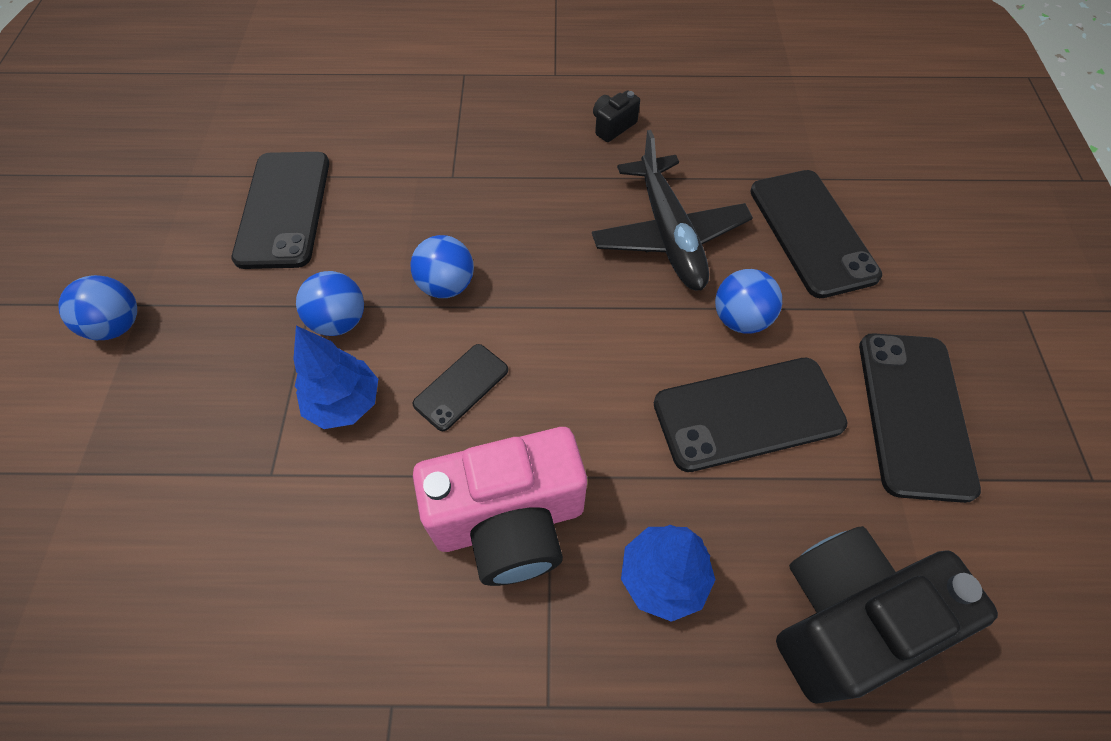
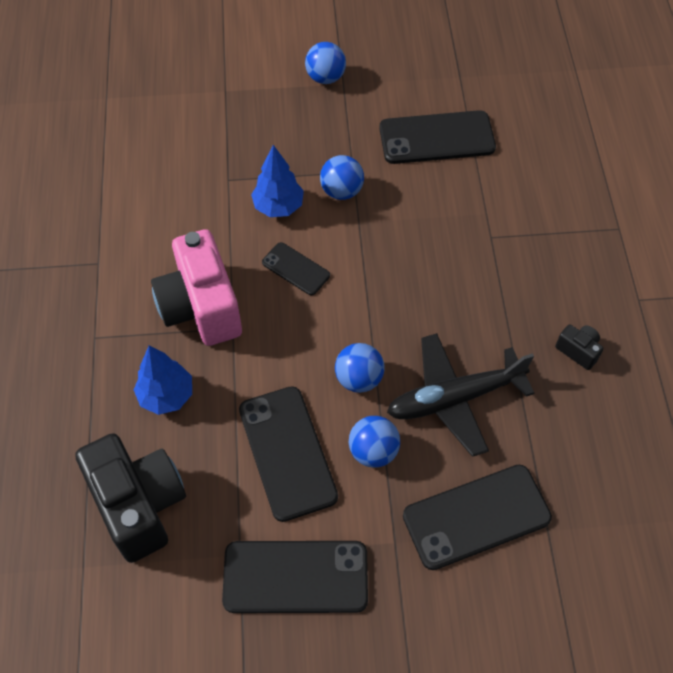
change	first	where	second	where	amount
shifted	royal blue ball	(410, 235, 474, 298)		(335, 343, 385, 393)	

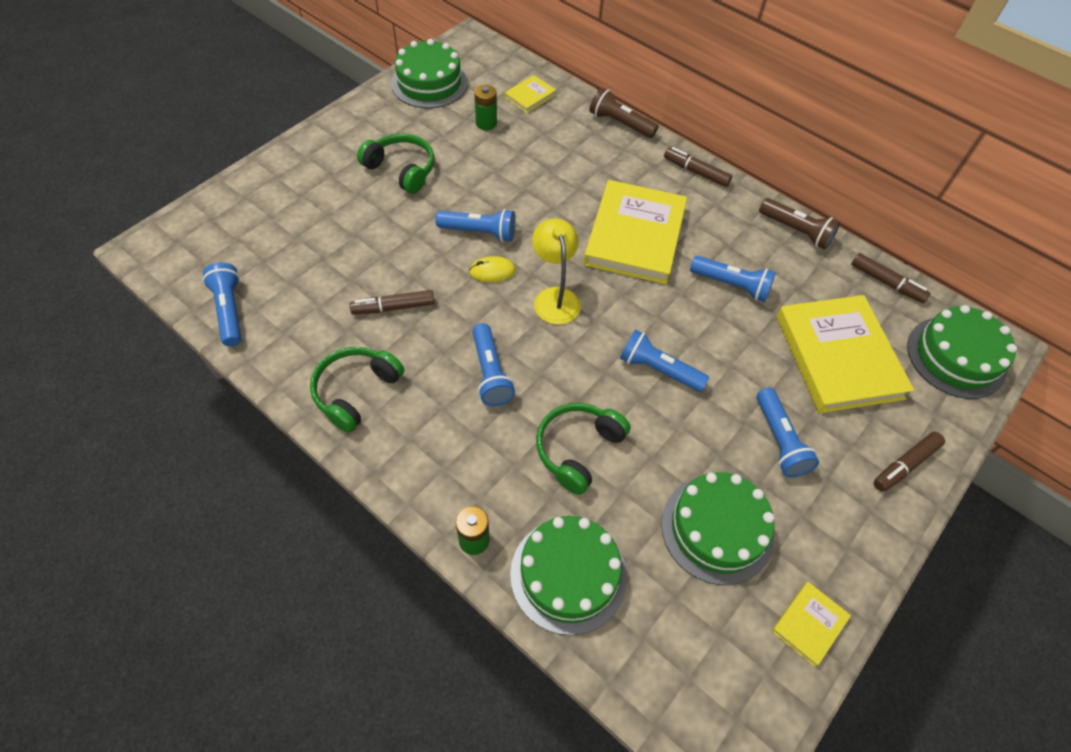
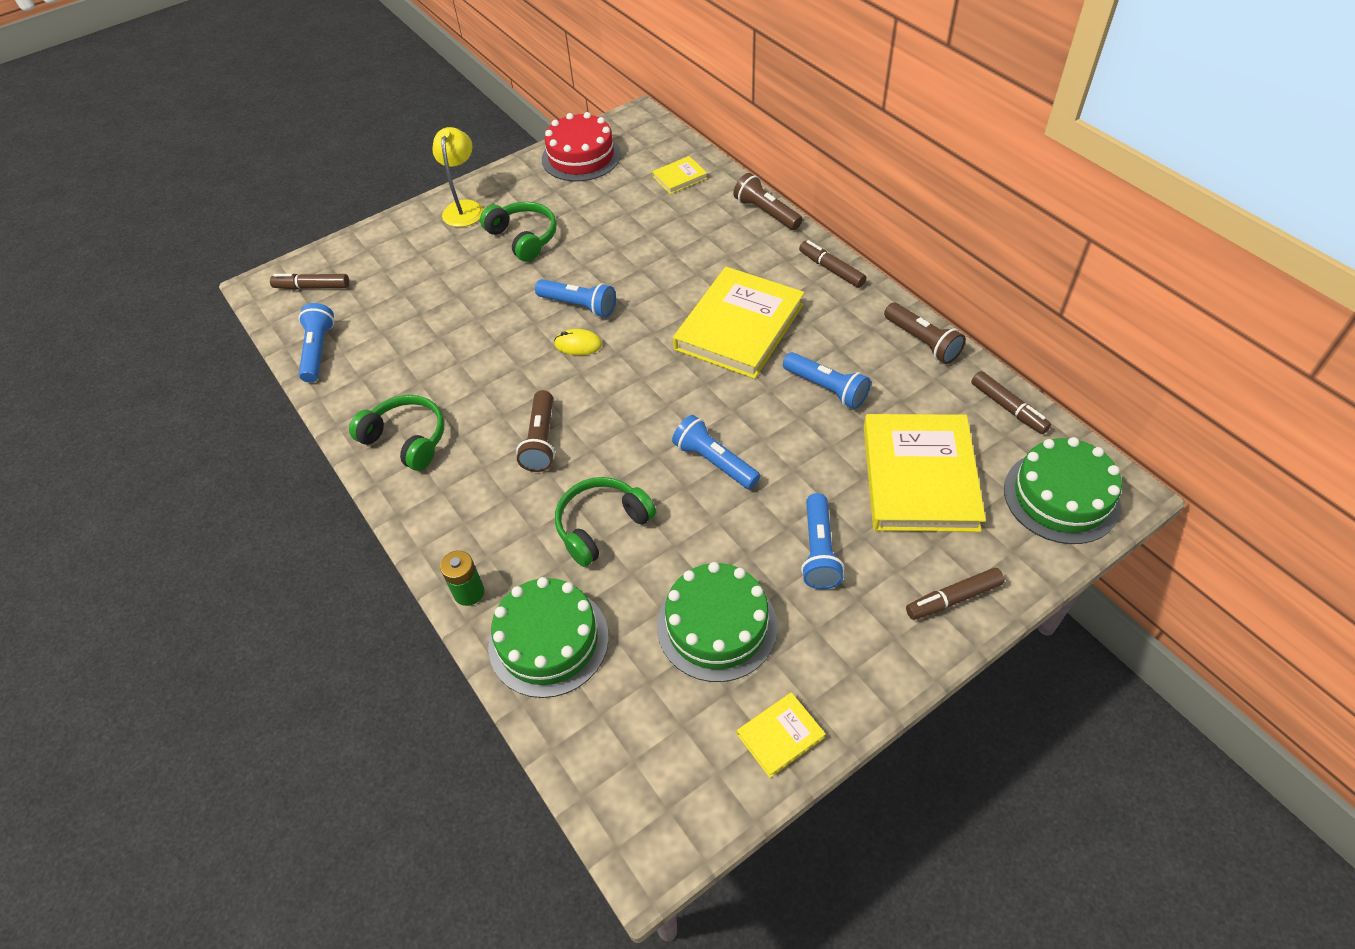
change	first	where	second	where	amount
rotated	leaf-green headphones	(310, 347, 404, 433)		(349, 395, 445, 471)	75 degrees clockwise
shifted	russet marker pen	(350, 290, 435, 315)		(270, 274, 349, 290)	
repainted	leaf-green layer cake	(391, 39, 468, 108)	red layer cake	(542, 112, 621, 181)	
repainted	royal blue flashlight	(472, 323, 515, 406)	russet flashlight	(516, 390, 555, 472)	
gone	leaf-green power cell	(474, 85, 497, 130)			
shifted	golden desk lamp	(532, 218, 581, 325)		(432, 127, 483, 227)	

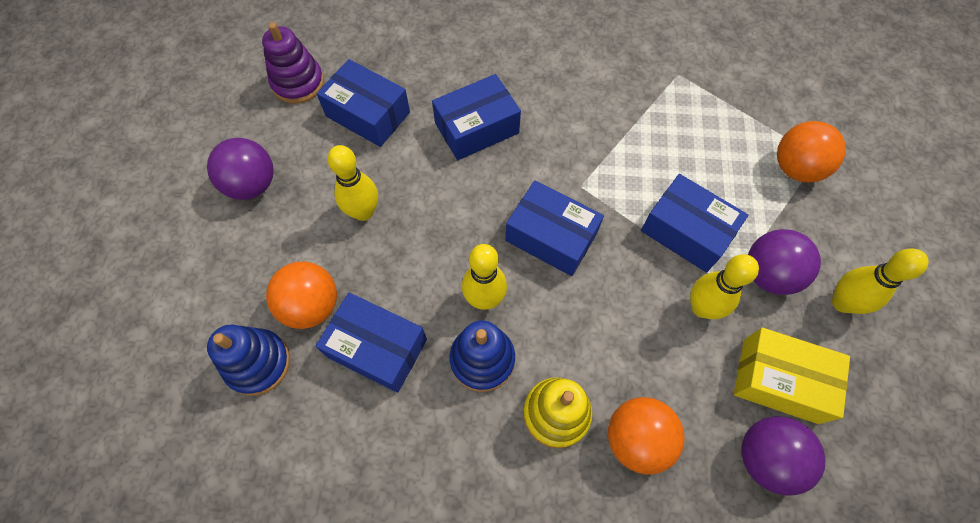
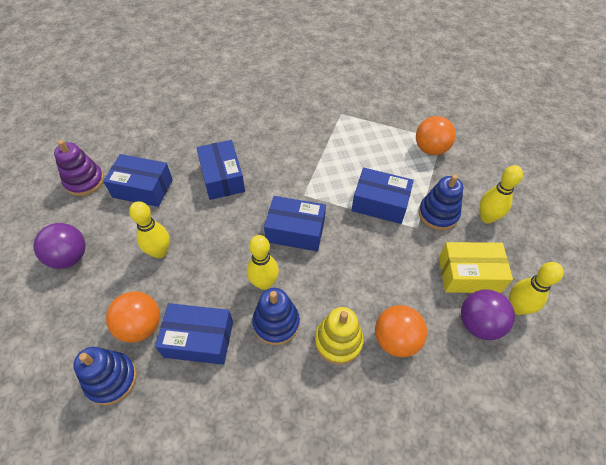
change	first	where	second	where	amount
rotated	royal blue box	(432, 74, 521, 160)		(196, 140, 245, 200)	60 degrees counterclockwise
shifted	golden skittle	(690, 254, 759, 319)		(509, 262, 564, 315)	
swapped	violet ball	(748, 229, 821, 295)	royal blue stacking rings	(419, 174, 463, 230)	

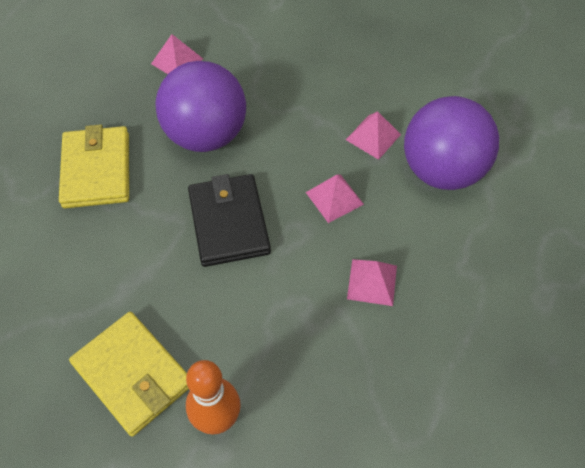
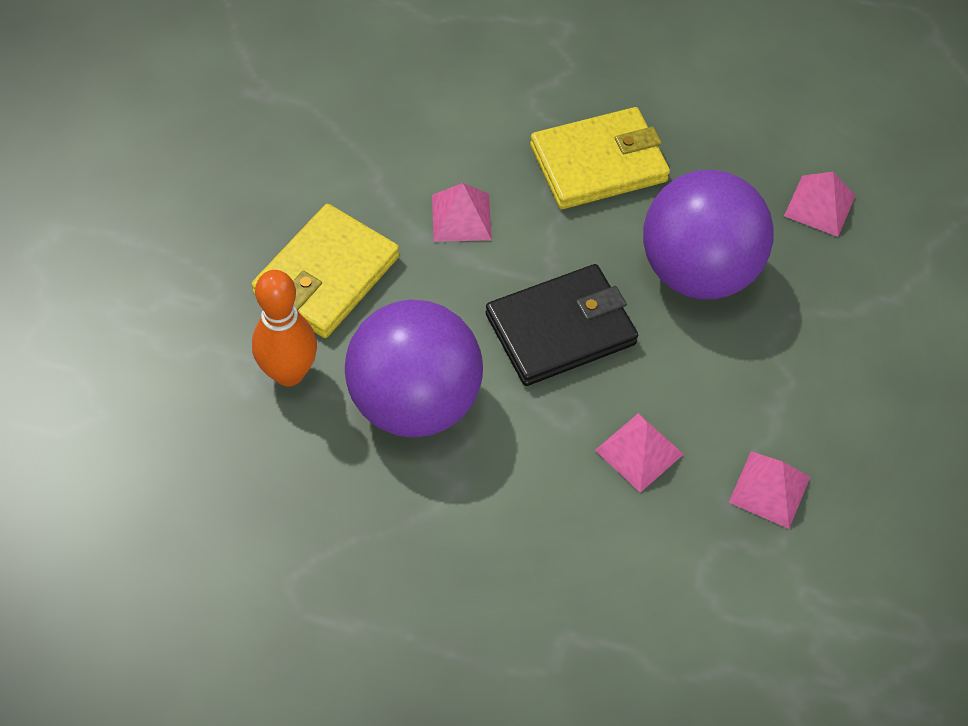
change	first	where	second	where	amount
shifted	pink pyramid	(347, 259, 397, 306)		(432, 183, 492, 241)	
shifted	violet ball	(404, 96, 499, 190)		(345, 299, 483, 437)	

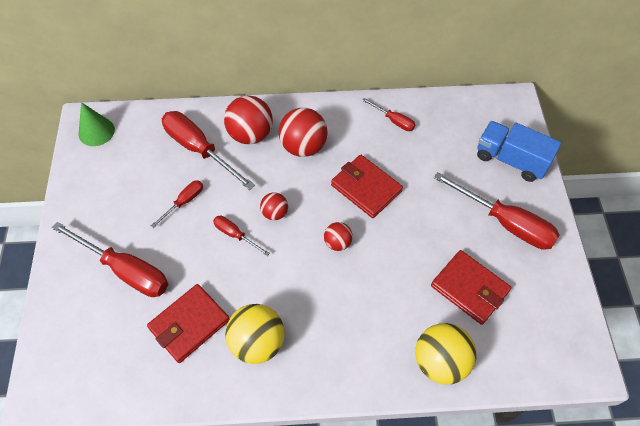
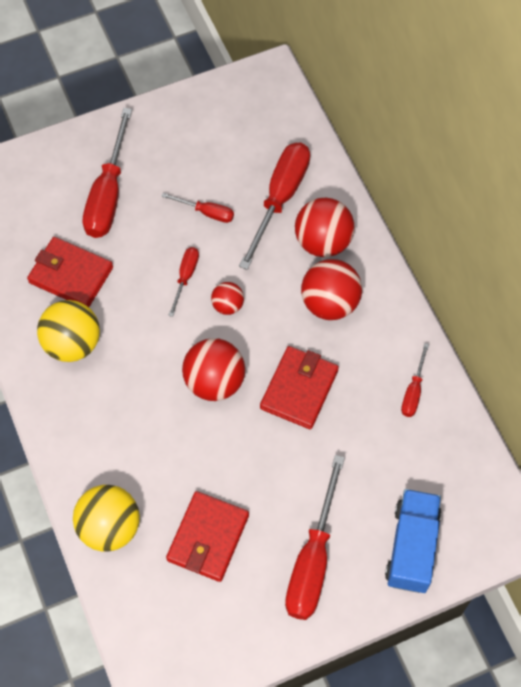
change	first	where	second	where	amount
gone	leaf-green cone shape	(79, 102, 115, 146)			
scaled	red ball	(324, 222, 353, 251)		(182, 338, 245, 401)	x1.84

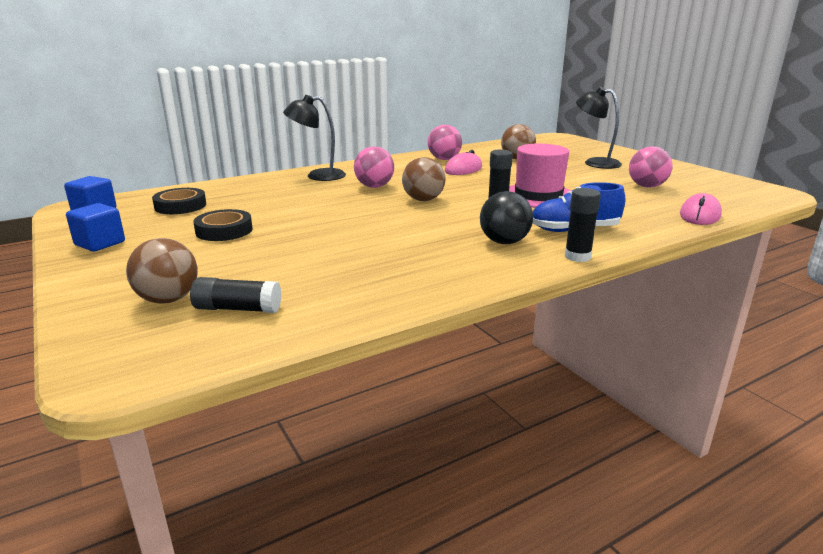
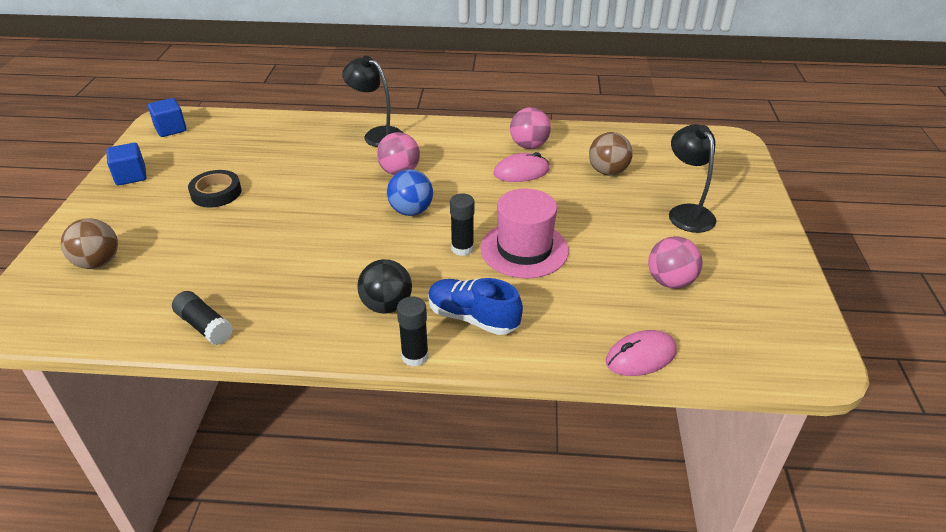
change	first	where	second	where	amount
gone	black tape	(152, 188, 206, 214)			
shifted	black glue	(190, 277, 281, 313)		(172, 291, 233, 345)	
repainted	russet ball	(402, 157, 445, 201)	royal blue ball	(387, 169, 433, 216)	

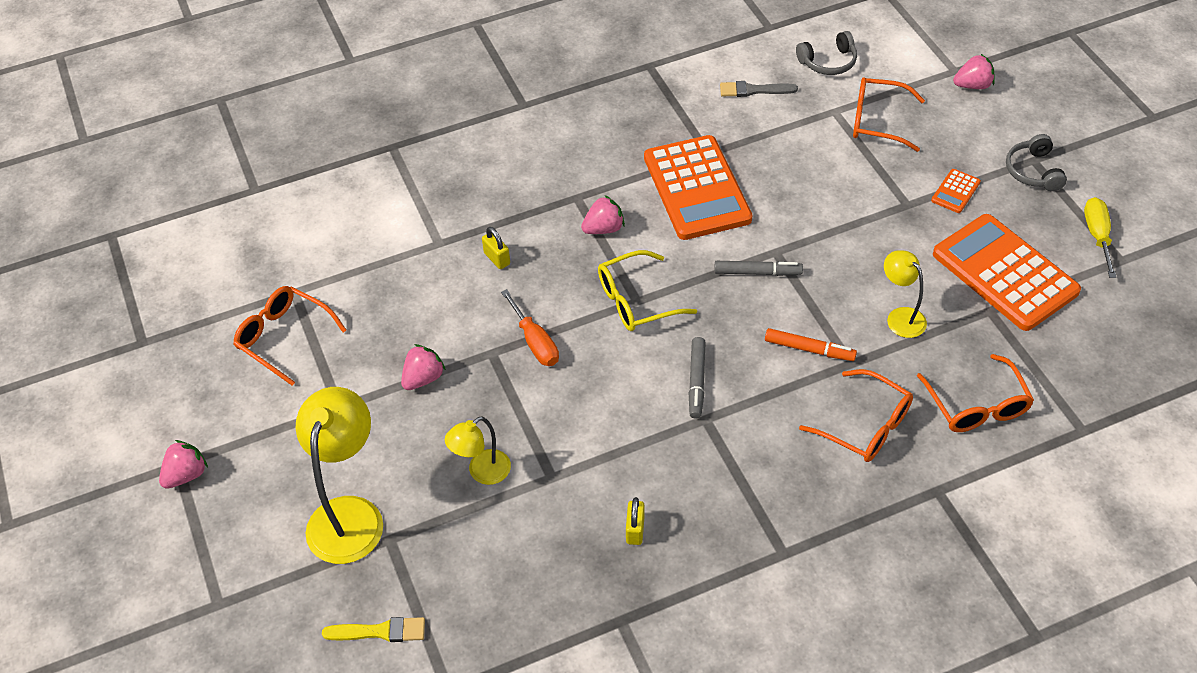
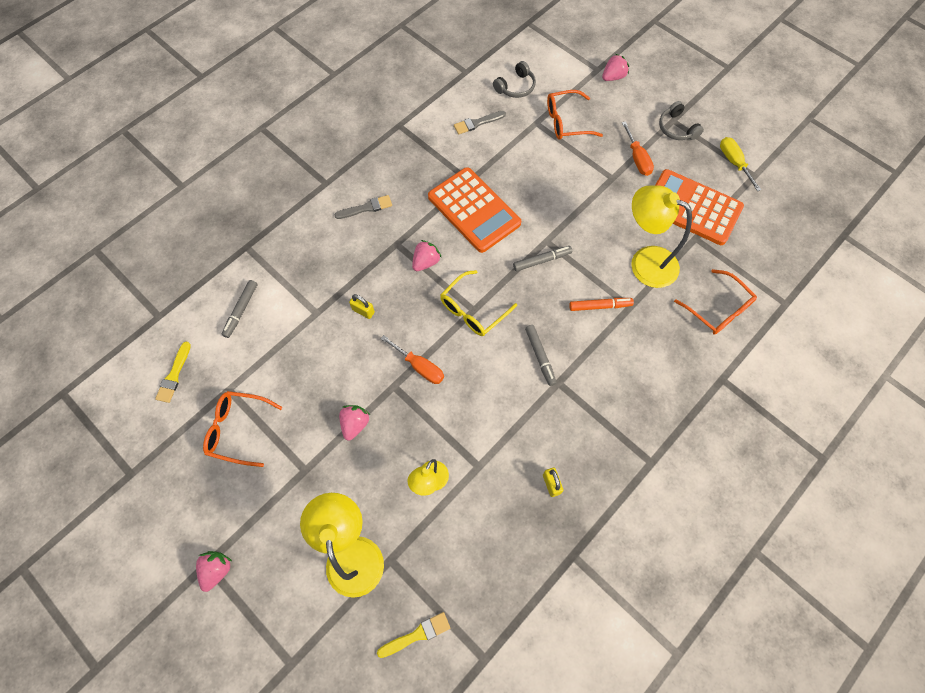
change	first	where	second	where	amount
gone	bright orange eyeglasses	(799, 369, 913, 462)			
scaled	golden desk lamp	(884, 250, 927, 338)		(631, 185, 692, 288)	x1.80
swapped	bright orange calculator	(931, 169, 981, 213)	bright orange hand screwdriver	(622, 121, 654, 176)	
new			golden brush	(155, 342, 191, 403)	
new			ash-grey marker pen	(222, 280, 258, 338)	
new			ash-grey brush	(334, 195, 392, 219)	

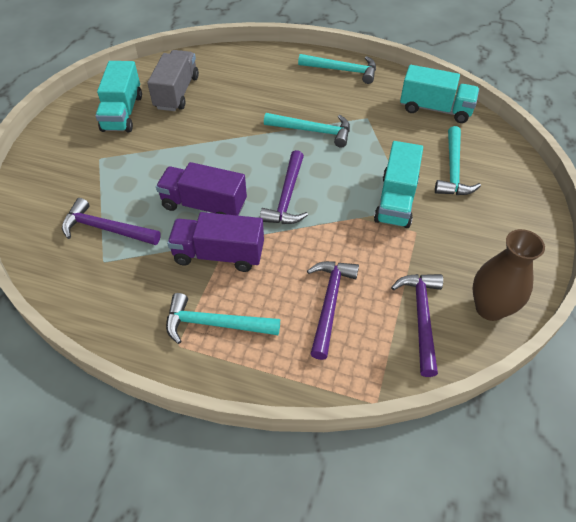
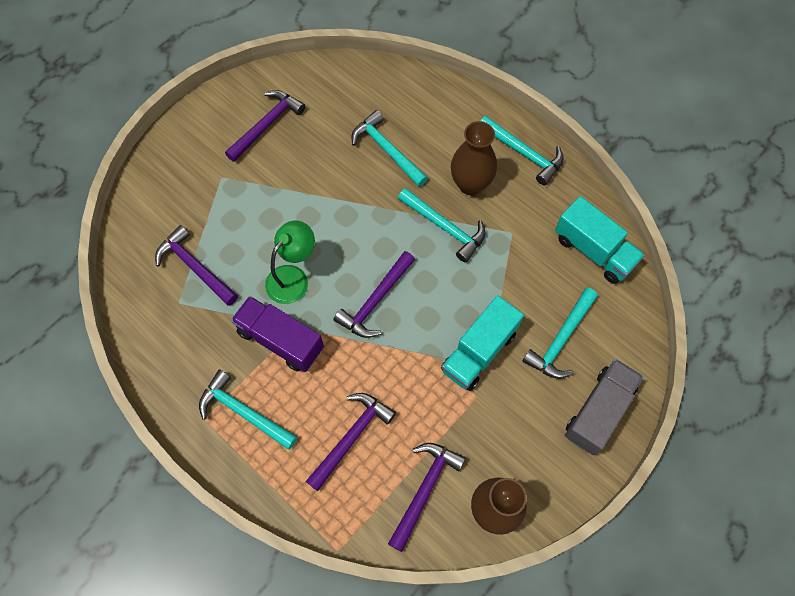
change	first	where	second	where	amount
swapped	teal truck	(95, 61, 142, 132)	violet claw hammer	(225, 90, 305, 162)	
shifted	ash-grey truck	(147, 50, 199, 111)		(565, 359, 644, 455)	
swapped	violet truck	(156, 162, 247, 216)	leaf-green desk lamp	(265, 220, 315, 304)	
new			teal claw hammer	(352, 110, 428, 187)	
new			russet tall vase	(451, 121, 497, 195)	

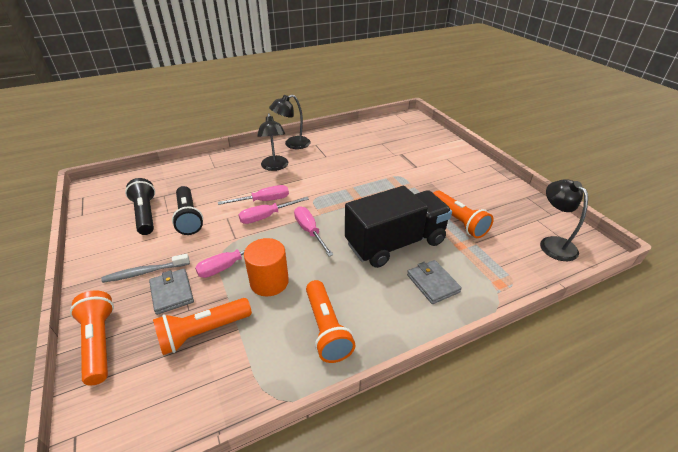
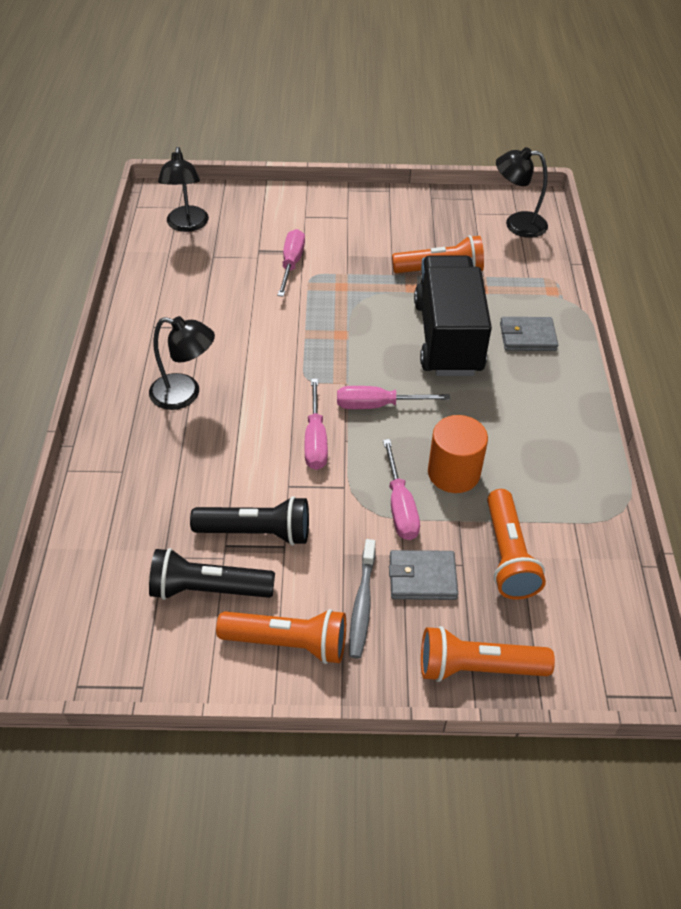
change	first	where	second	where	amount
shifted	pink hand screwdriver	(218, 185, 289, 205)		(277, 229, 305, 297)	
shifted	black desk lamp	(269, 95, 311, 149)		(158, 147, 209, 232)	
shifted	bright orange flashlight	(306, 280, 356, 363)		(216, 609, 346, 664)	

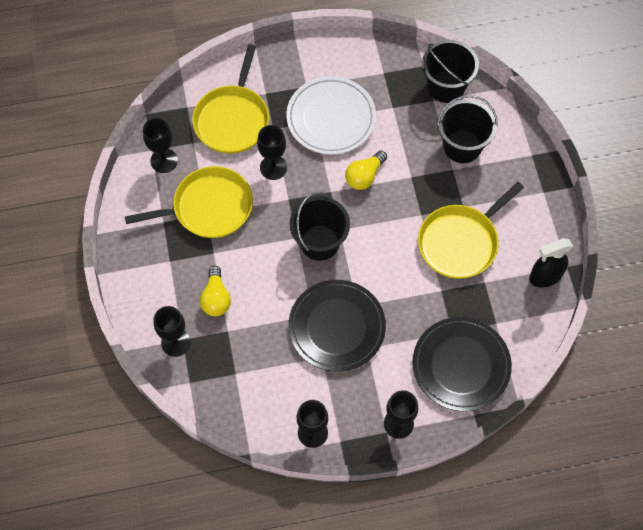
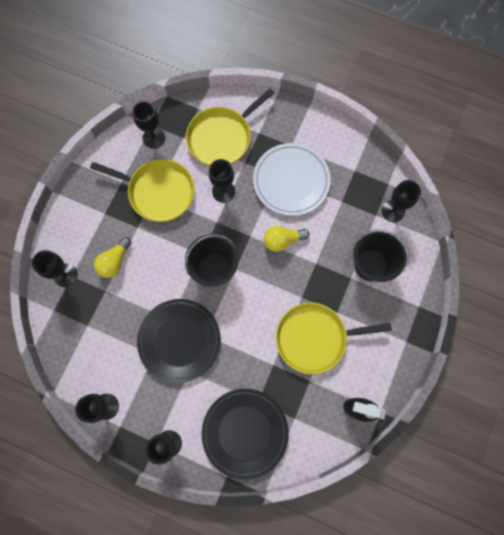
change	first	where	second	where	amount
swapped	black bucket	(422, 40, 479, 103)	black wine glass	(382, 180, 421, 222)	

